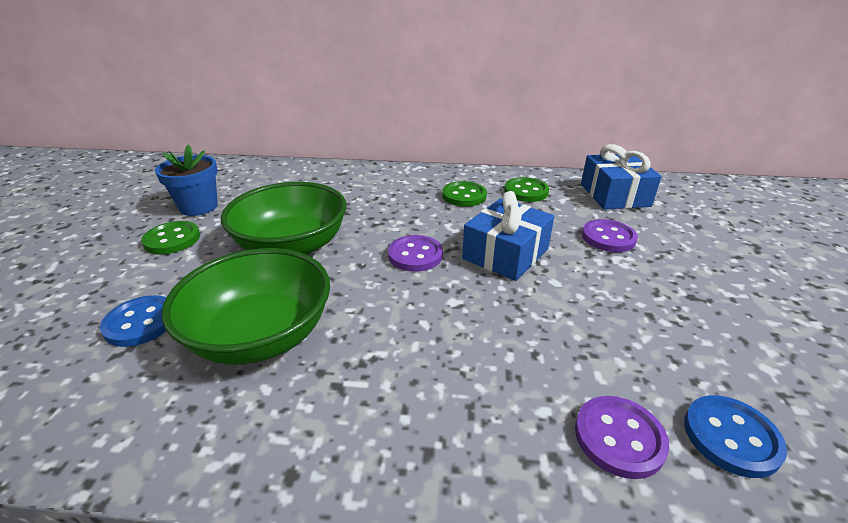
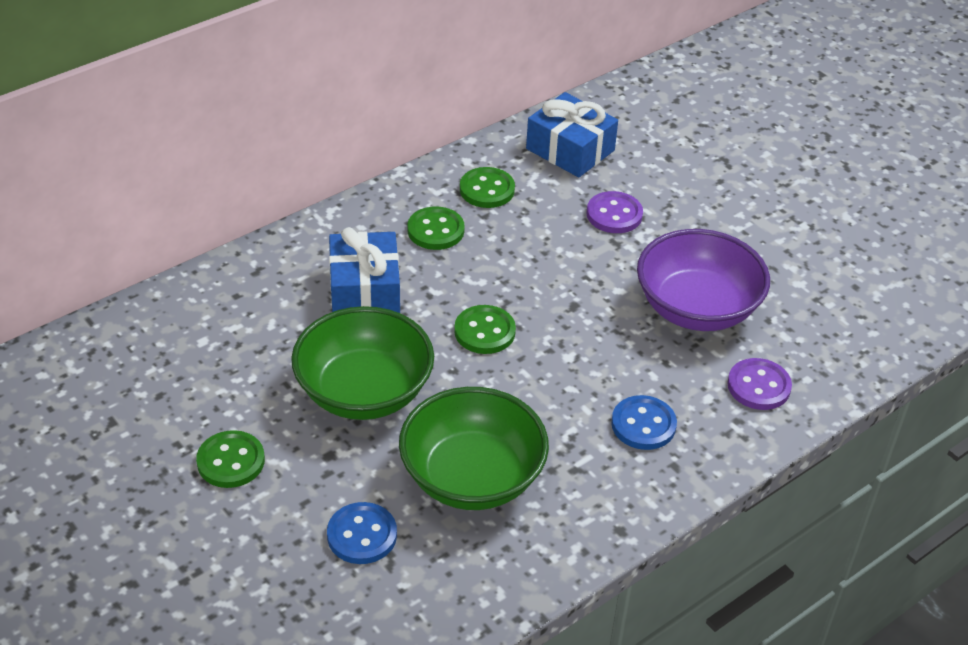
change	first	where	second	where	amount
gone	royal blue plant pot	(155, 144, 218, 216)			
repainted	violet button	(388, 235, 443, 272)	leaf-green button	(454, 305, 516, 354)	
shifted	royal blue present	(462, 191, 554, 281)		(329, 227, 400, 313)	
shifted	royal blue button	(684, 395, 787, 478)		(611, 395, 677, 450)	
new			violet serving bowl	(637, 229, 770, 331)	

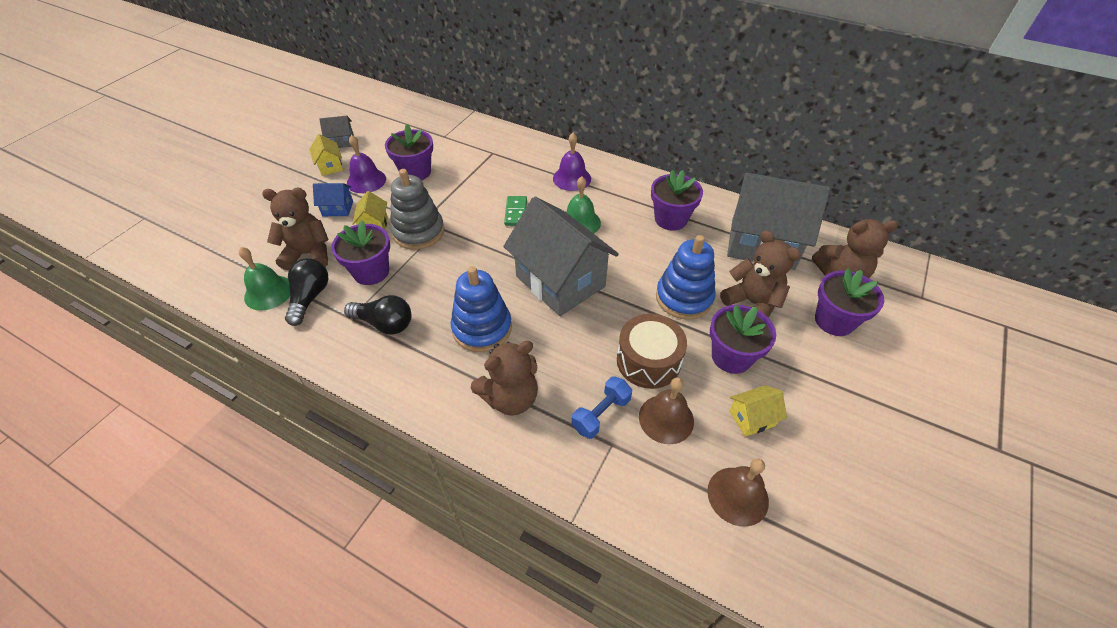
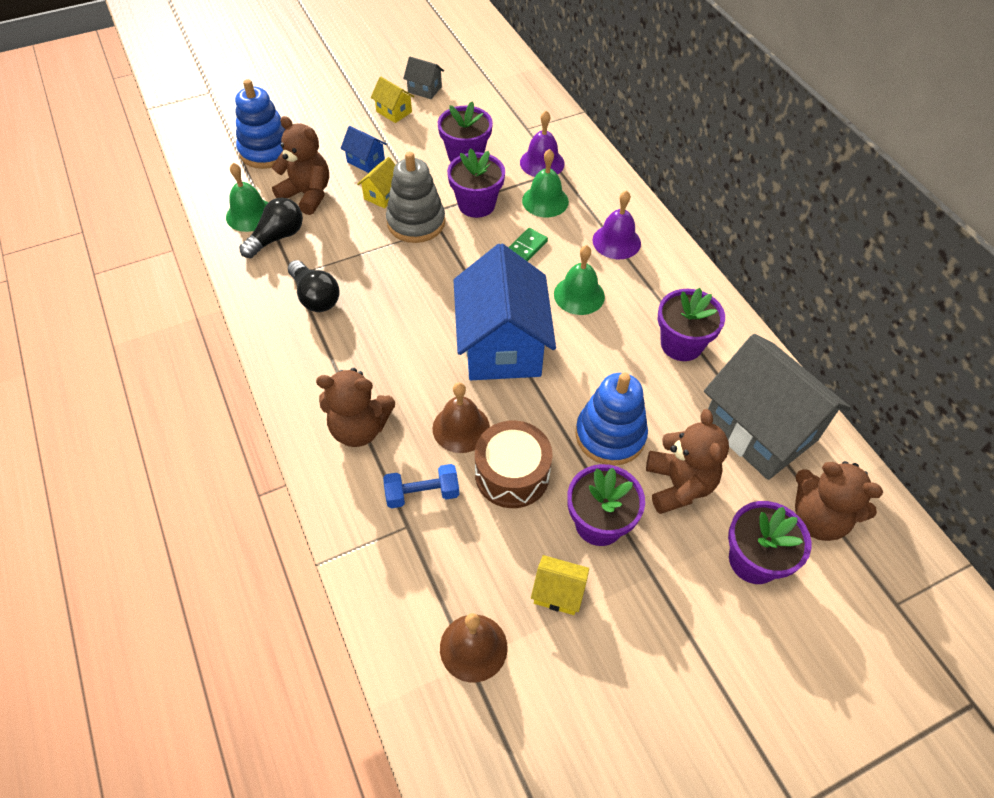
change	first	where	second	where	amount
rotated	golden house	(309, 134, 343, 176)		(371, 76, 414, 123)	60 degrees counterclockwise
shifted	violet plant pot	(331, 221, 390, 285)		(447, 148, 505, 218)	
shifted	violet bell	(347, 135, 386, 193)		(520, 111, 565, 177)	
shifted	royal blue stacking rings	(450, 266, 512, 352)		(235, 79, 286, 169)	
repainted	ash-grey house	(503, 197, 619, 316)	royal blue house	(453, 244, 556, 380)	
shifted	russet bell	(639, 378, 694, 444)		(432, 382, 490, 453)	
new			leaf-green bell	(522, 149, 569, 217)	

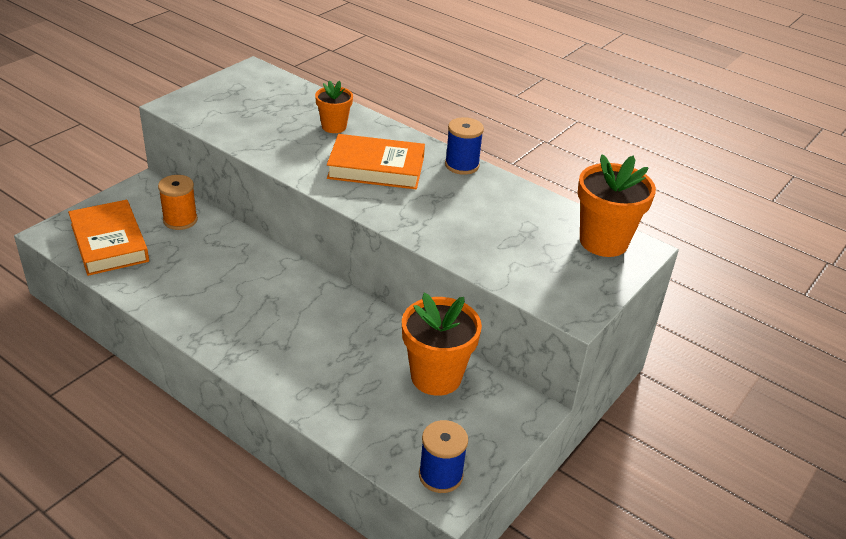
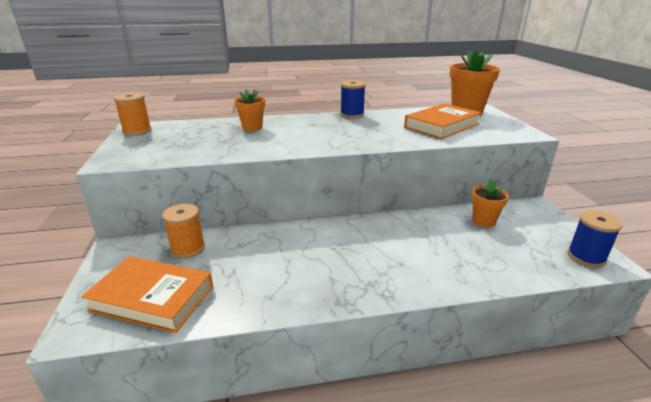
change	first	where	second	where	amount
shifted	bright orange hardcover	(327, 134, 425, 189)		(404, 103, 482, 139)	
scaled	bright orange plant pot	(402, 293, 482, 396)		(472, 180, 509, 227)	x0.58
new			bright orange spool	(114, 93, 152, 136)	

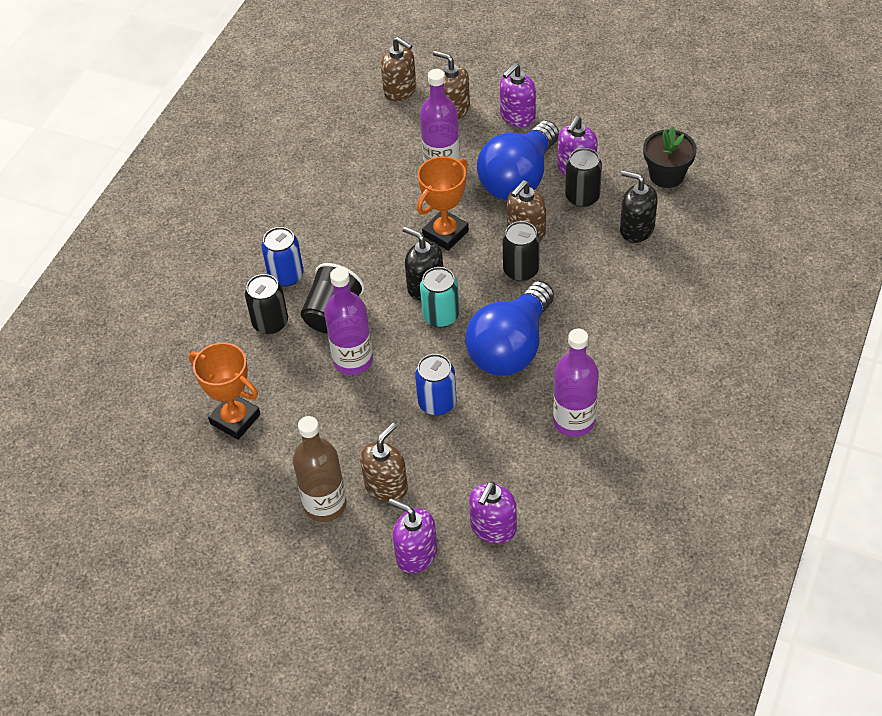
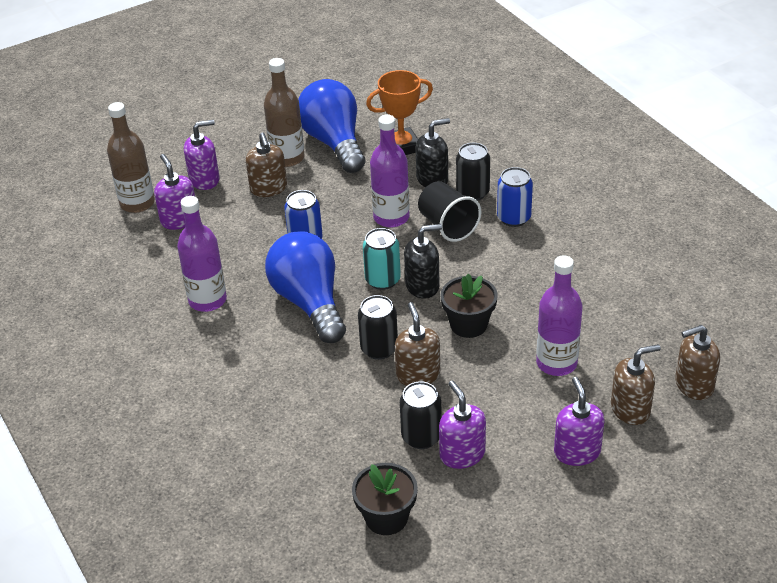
change	first	where	second	where	amount
swapped	bright orange award cup	(417, 156, 469, 251)	black plant pot	(441, 274, 498, 338)	
shifted	royal blue light bulb	(477, 121, 559, 200)		(298, 79, 365, 173)	
shifted	black soap pump	(620, 170, 658, 243)		(415, 118, 450, 188)	
new			russet flask	(107, 102, 155, 213)	

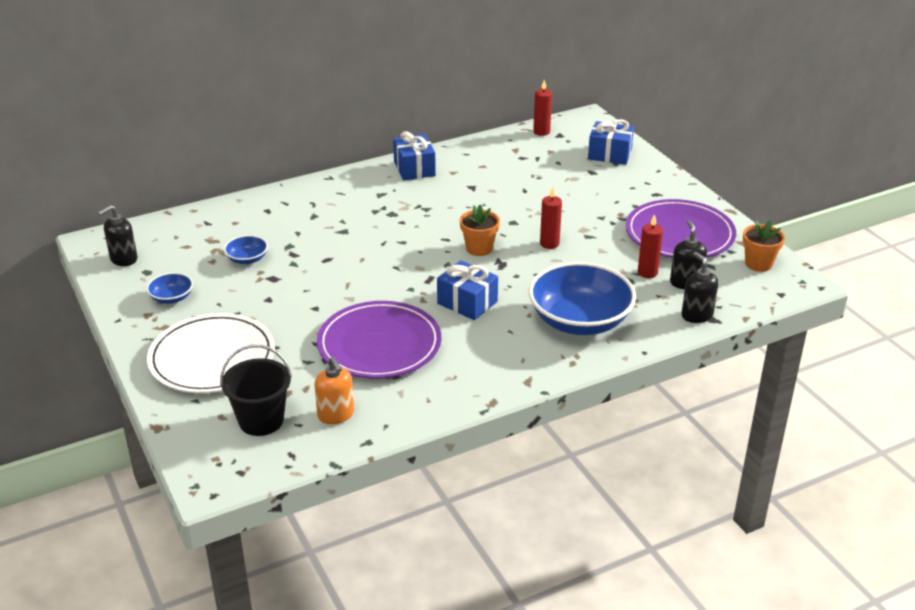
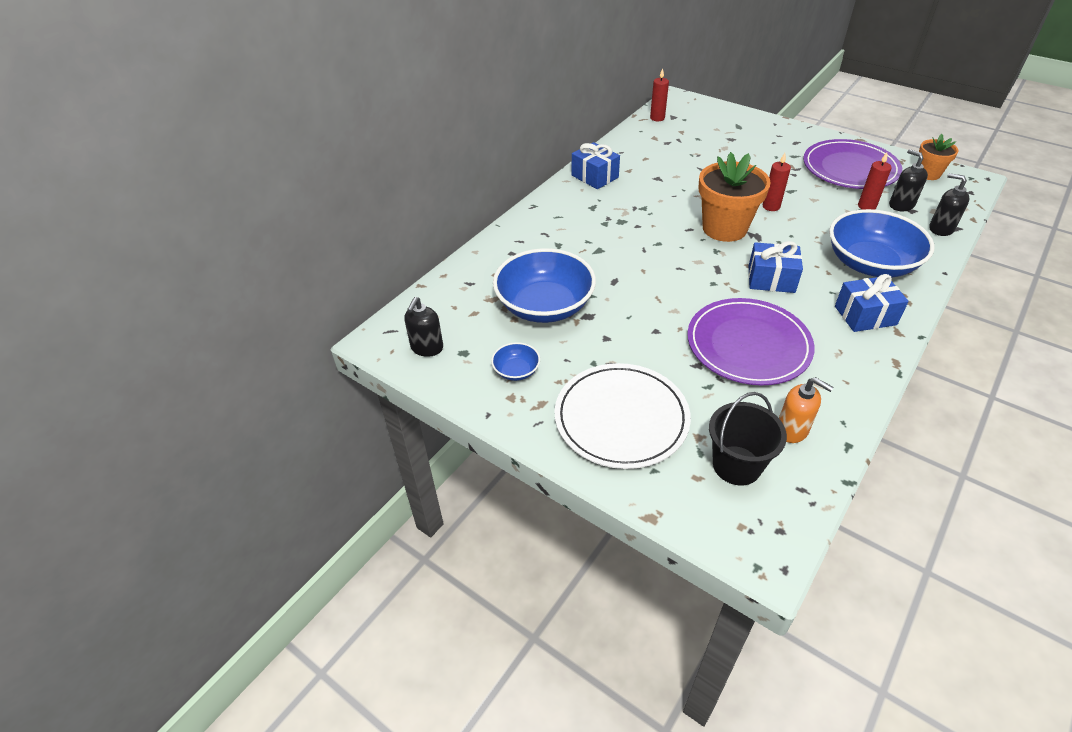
change	first	where	second	where	amount
scaled	royal blue serving bowl	(224, 235, 268, 264)		(493, 248, 596, 323)	x2.25
scaled	bright orange plant pot	(460, 205, 500, 256)		(698, 152, 771, 242)	x1.79
shifted	royal blue present	(588, 119, 634, 165)		(835, 274, 909, 332)	

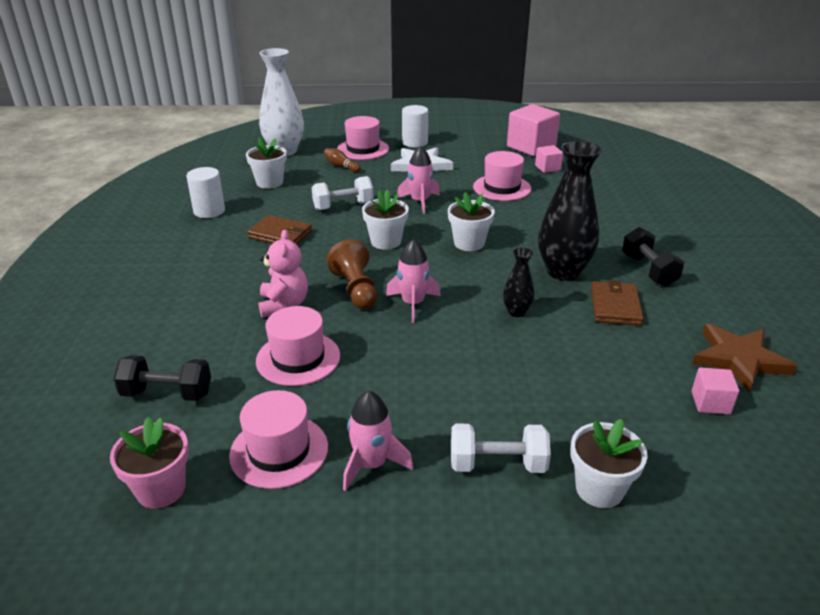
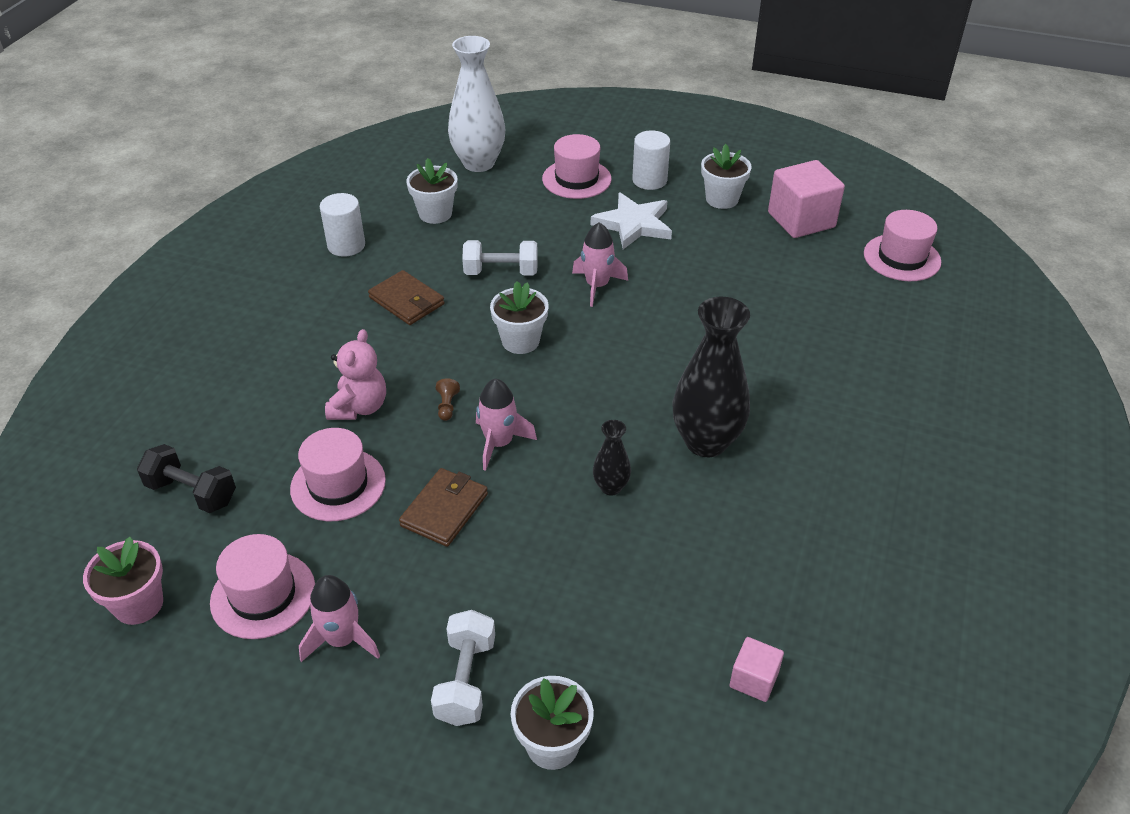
change	first	where	second	where	amount
gone	russet skittle	(324, 148, 361, 172)			
scaled	russet chess pawn	(326, 239, 377, 309)		(436, 378, 460, 421)	x0.47
shifted	white plant pot	(448, 192, 495, 251)		(701, 144, 752, 209)	
rotated	white free weight	(451, 424, 551, 473)		(431, 610, 495, 726)	75 degrees clockwise
shifted	pink top hat	(473, 151, 531, 201)		(864, 210, 941, 281)	
gone	pink block	(535, 145, 563, 173)			
shifted	russet billfold	(591, 280, 644, 326)		(399, 468, 488, 547)	
gone	black free weight	(622, 227, 684, 287)			
gone	russet star shape	(692, 324, 797, 393)			

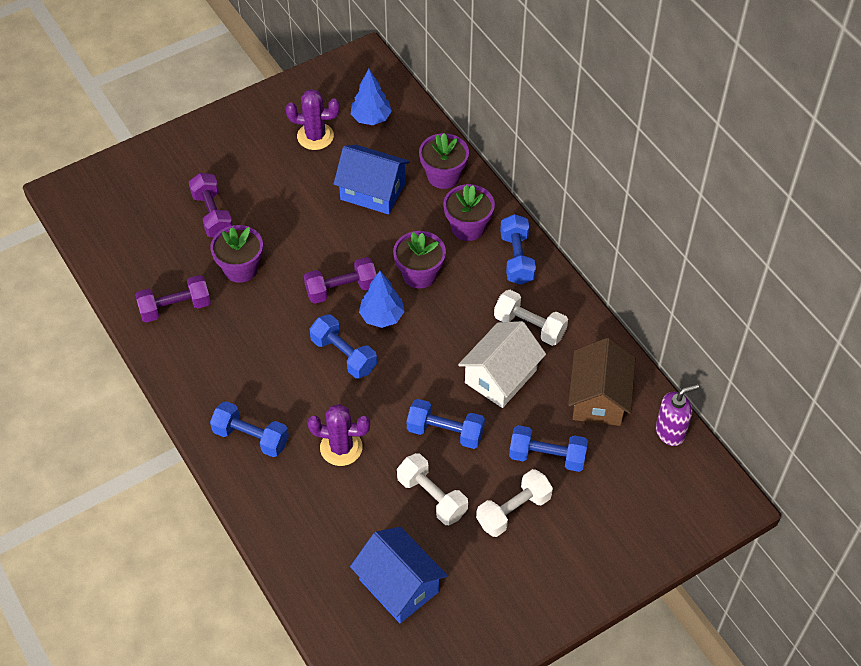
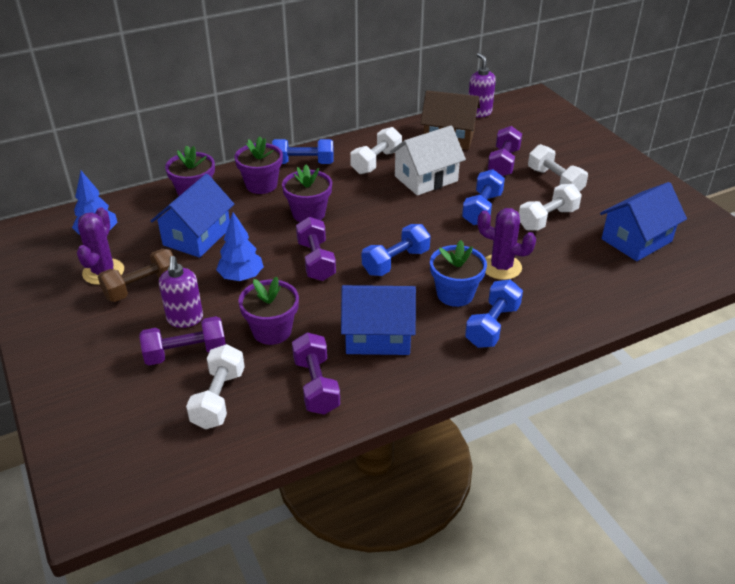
change	first	where	second	where	amount
rotated	violet prickly plant	(307, 404, 370, 466)		(478, 208, 536, 280)	75 degrees counterclockwise
shifted	royal blue fir tree	(359, 271, 405, 328)		(216, 212, 264, 281)	
rotated	white house	(458, 321, 546, 408)		(390, 126, 466, 196)	75 degrees counterclockwise
repainted	royal blue free weight	(509, 425, 588, 472)	violet free weight	(487, 126, 522, 176)	
new			russet free weight	(98, 249, 173, 302)	
new			violet soap pump	(159, 256, 203, 328)	
new			white free weight	(186, 344, 245, 429)	
new			royal blue house	(341, 285, 416, 355)	
new			royal blue plant pot	(430, 240, 487, 307)	

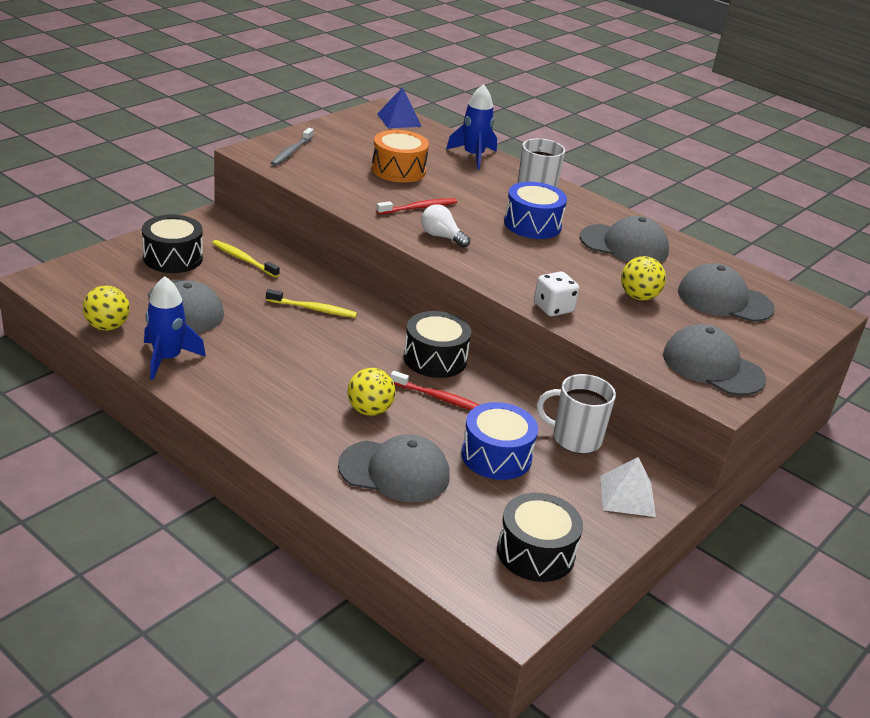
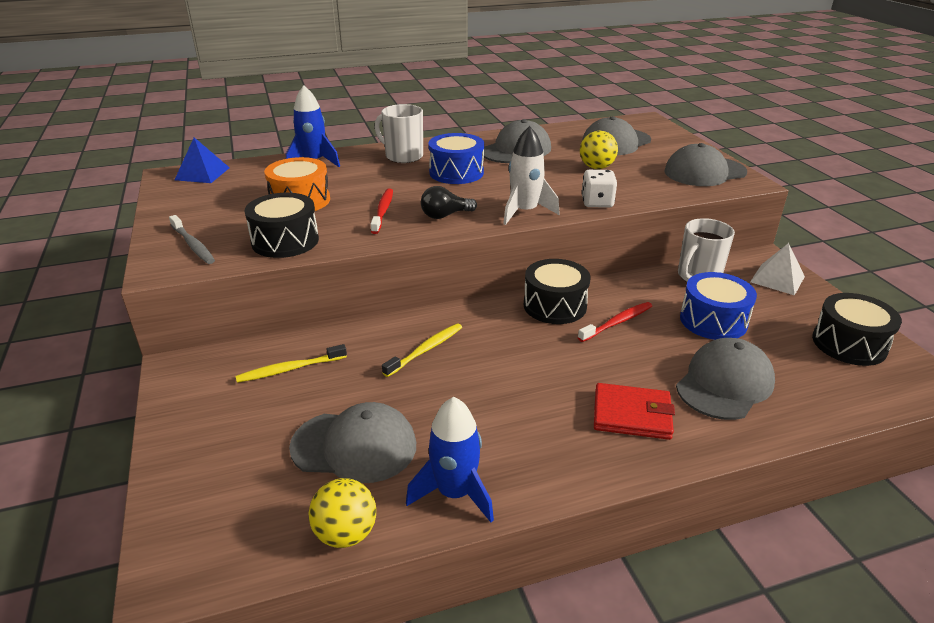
change	first	where	second	where	amount
shifted	black toy drum	(142, 215, 203, 273)		(245, 193, 319, 258)	
gone	golden ball	(347, 368, 396, 416)			
repainted	white light bulb	(421, 204, 470, 248)	black light bulb	(421, 186, 477, 219)	
new			white toy rocket	(503, 126, 560, 225)	
new			red billfold	(594, 383, 675, 440)	

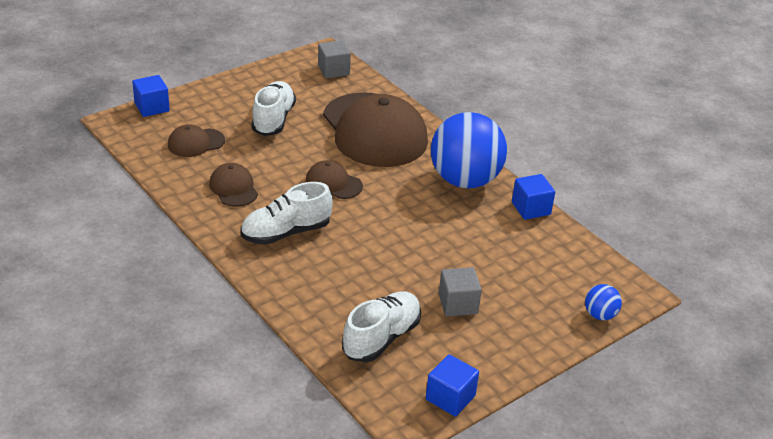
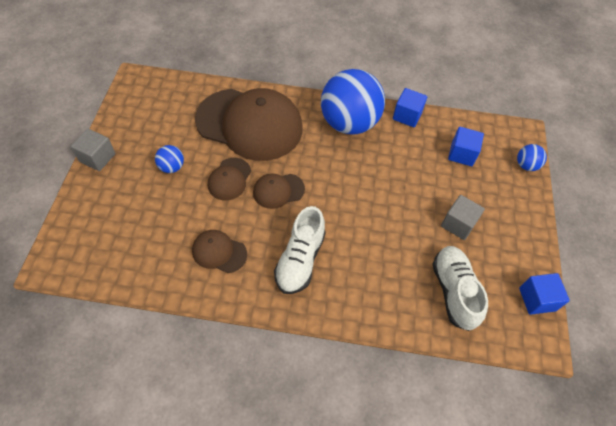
change	first	where	second	where	amount
shifted	royal blue block	(132, 75, 170, 117)		(448, 127, 484, 166)	
shifted	russet baseball cap	(168, 124, 225, 157)		(208, 158, 251, 200)	
swapped	white shoe	(251, 81, 296, 136)	royal blue ball	(155, 145, 184, 173)	
shifted	ash-grey block	(318, 40, 351, 78)		(71, 129, 116, 171)	

